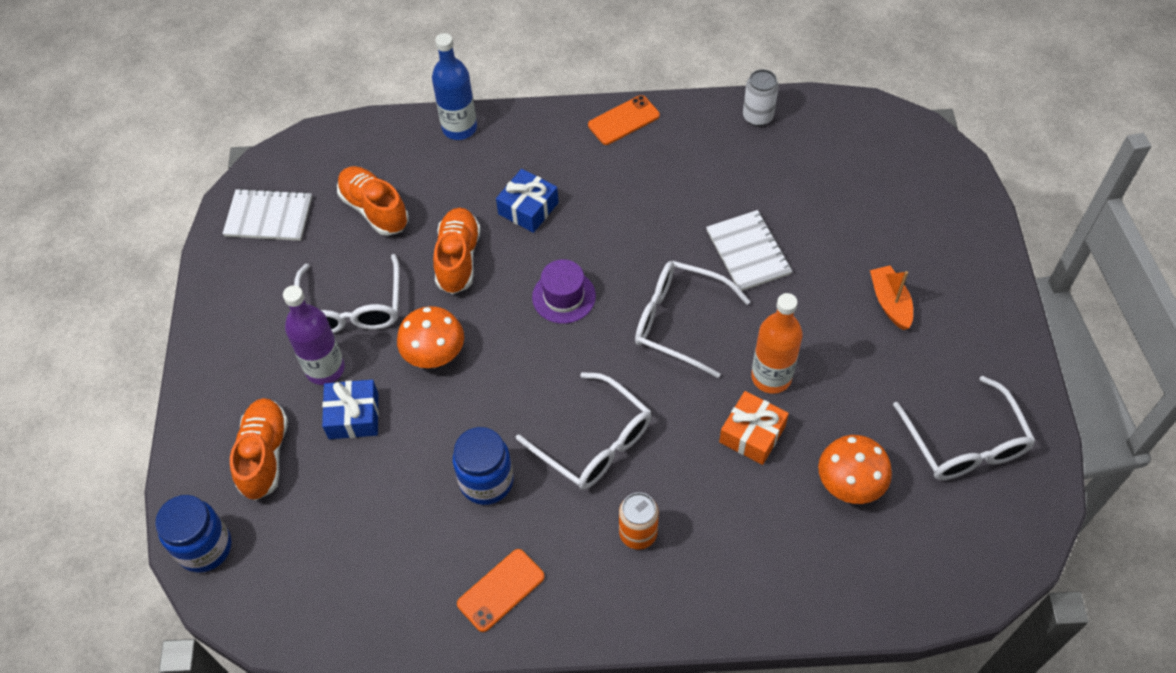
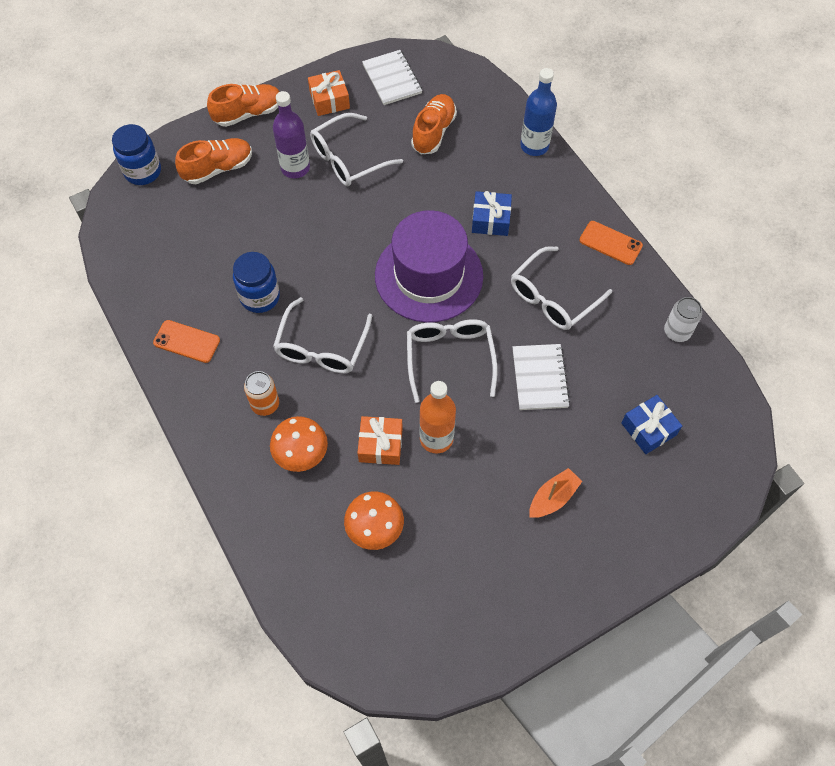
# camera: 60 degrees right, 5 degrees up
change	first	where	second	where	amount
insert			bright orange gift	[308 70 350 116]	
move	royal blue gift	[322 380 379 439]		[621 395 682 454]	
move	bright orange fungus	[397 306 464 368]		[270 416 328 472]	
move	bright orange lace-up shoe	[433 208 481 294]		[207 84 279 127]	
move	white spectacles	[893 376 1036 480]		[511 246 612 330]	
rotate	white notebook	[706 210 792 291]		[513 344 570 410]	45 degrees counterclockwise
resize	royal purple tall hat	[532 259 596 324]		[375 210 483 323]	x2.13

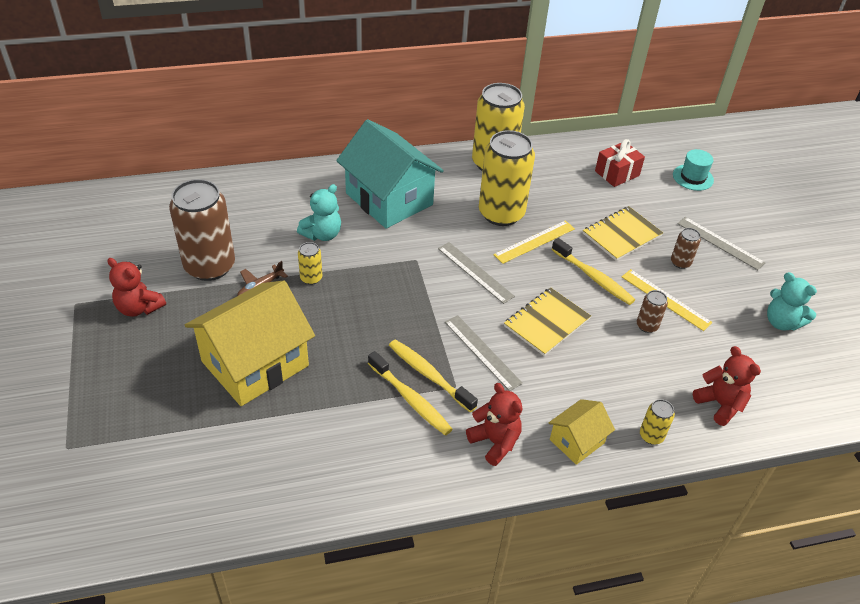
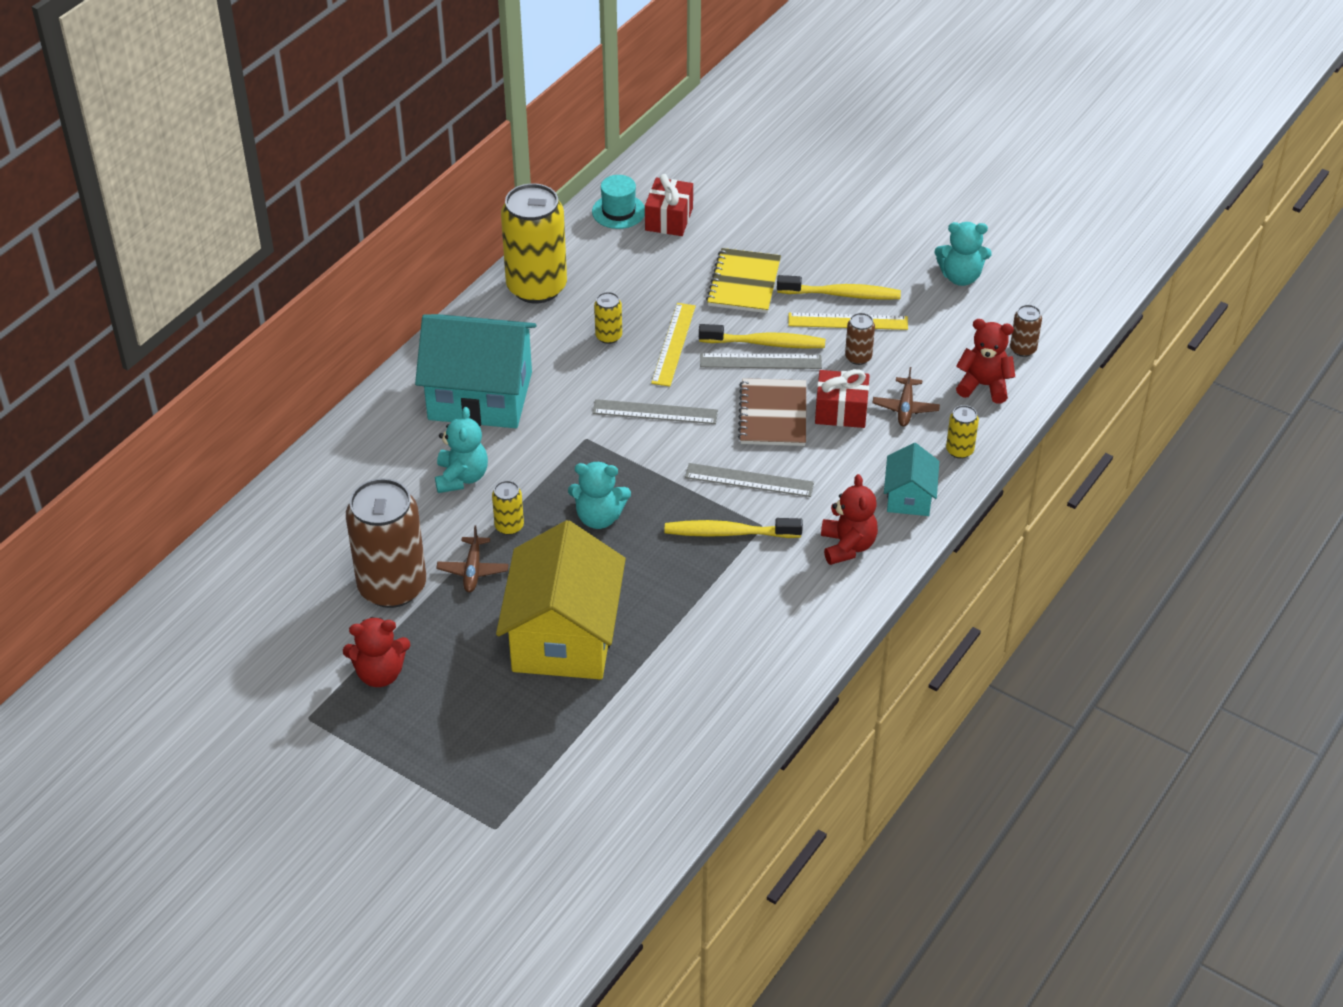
# camera: 40 degrees left, 0 degrees up
change	first	where	second	where	amount
insert			turquoise stuffed bear	[568 462 631 529]	
insert			crimson gift	[815 369 870 428]	
insert			brown plane	[872 367 940 426]	
move	golden dental brush	[368 351 453 436]		[777 275 901 300]	
move	brown can	[671 228 701 269]		[1010 305 1042 357]	
move	turquoise tall hat	[673 149 714 191]		[592 175 645 229]	
move	grey measuring stick	[677 217 765 270]		[700 353 822 369]	
recolor	golden notebook	[504 287 591 356]	brown notebook	[738 378 806 446]	
recolor	golden cottage	[549 399 615 465]	turquoise cottage	[884 443 939 516]	
rotate	crimson stuffed bear	[466 383 522 466]		[821 474 878 565]	75 degrees clockwise
resize	golden can	[479 130 535 226]		[594 292 622 344]	x0.43

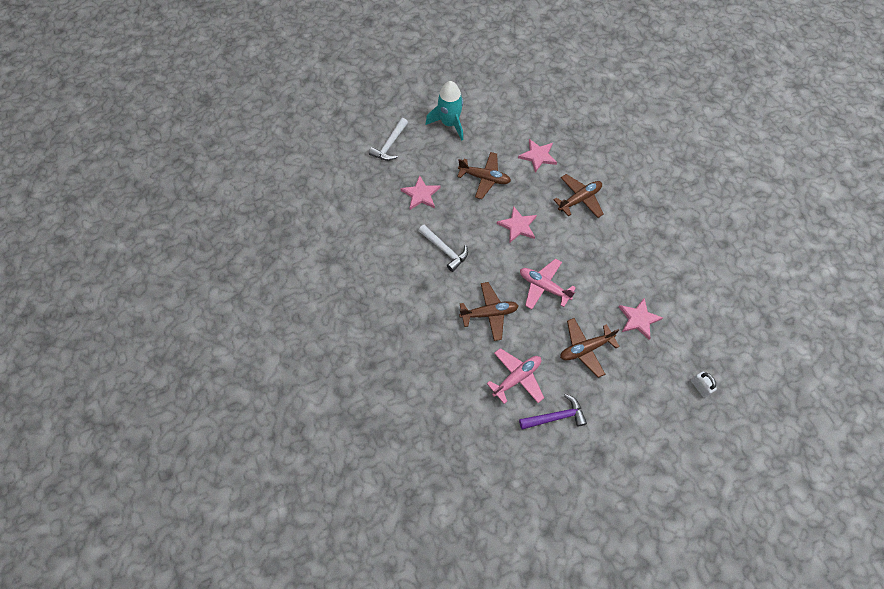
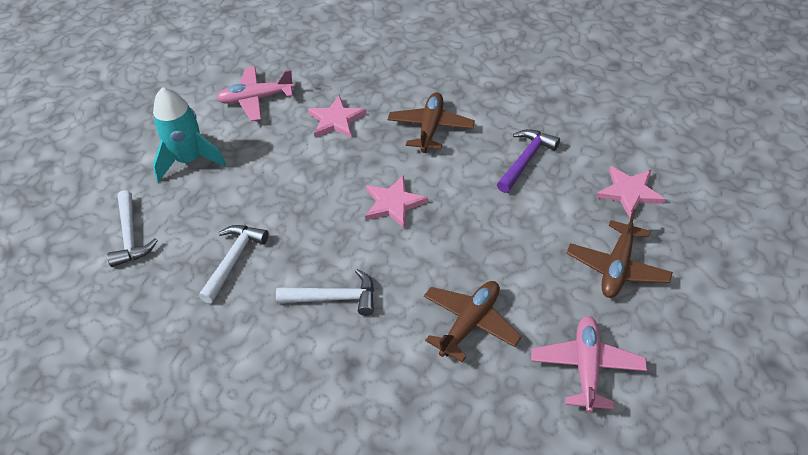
# camera: 40 degrees left, 15 degrees down
change	first	where	second	where	amount
delete	brown plane	[457 152 511 199]			
delete	white small lock	[691 372 717 397]			
move	royal purple claw hammer	[519 394 587 430]		[497 129 560 193]	
move	rose-pink plane	[520 258 576 310]		[216 66 295 121]	
replace	rose-pink star shape	[400 175 441 210]	white claw hammer	[199 225 269 303]	

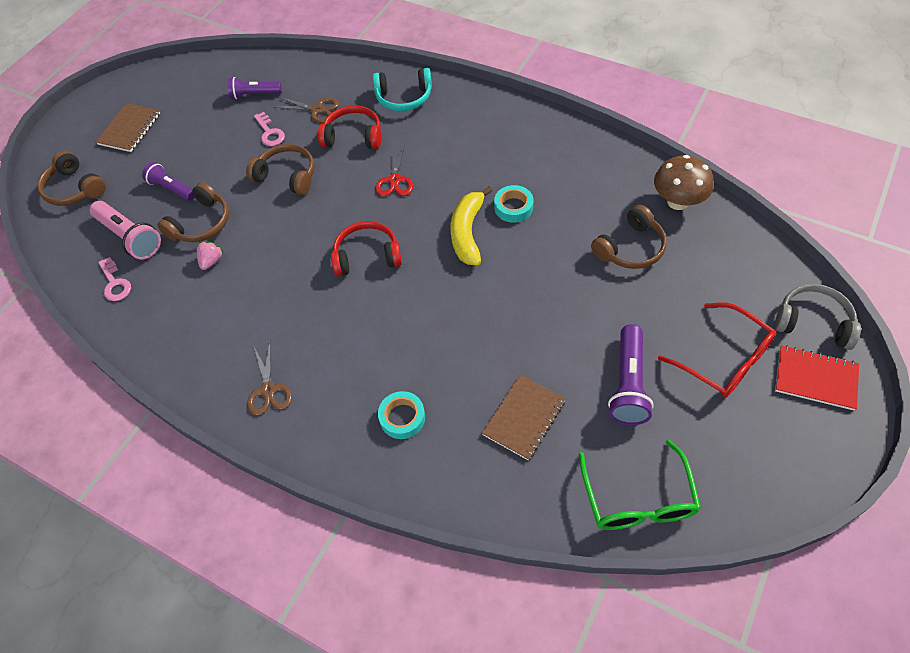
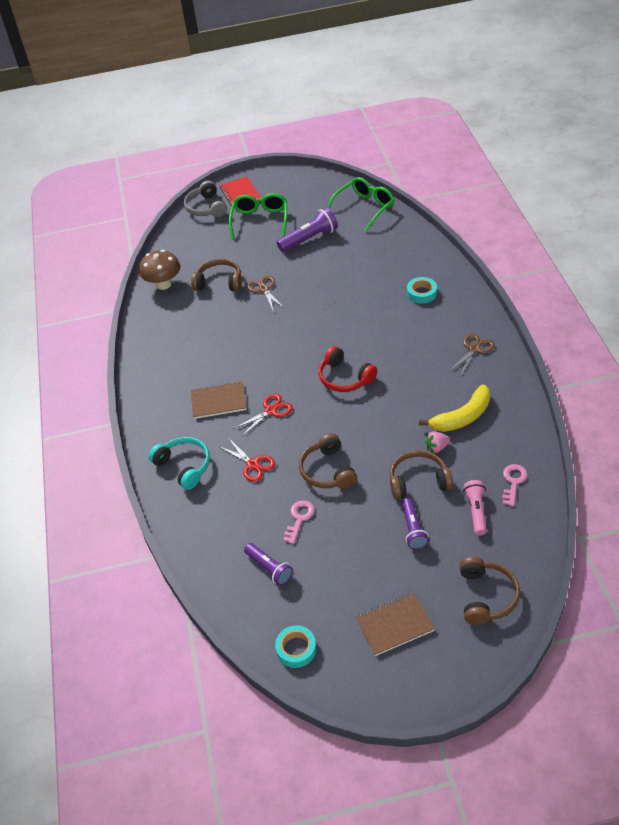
# camera: 130 degrees left, 10 degrees down
change	first	where	second	where	amount
move	brown shears	[273 97 339 123]		[247 275 285 310]	
move	golden banana	[451 186 493 265]		[419 384 490 432]	
move	brown notebook	[482 375 566 460]		[191 381 246 419]	
move	turquoise roll of tape	[494 185 534 223]		[275 625 316 668]	
replace	crimson headphones	[318 105 381 149]	crimson shears	[218 438 275 482]	
recolor	crimson spectacles	[658 302 777 398]	green spectacles	[229 193 287 240]	
resize	rose-pink flashlight	[90 201 161 259]		[463 480 487 535]	x0.66

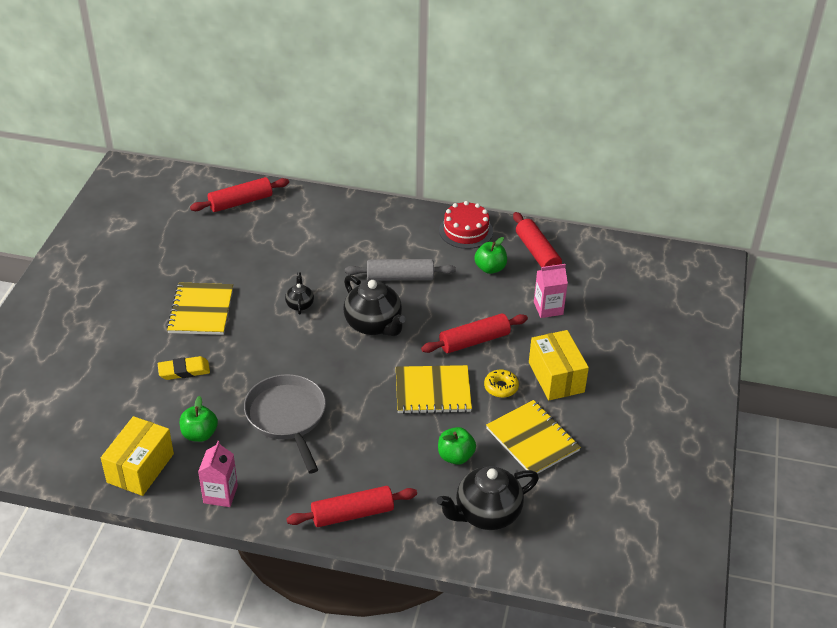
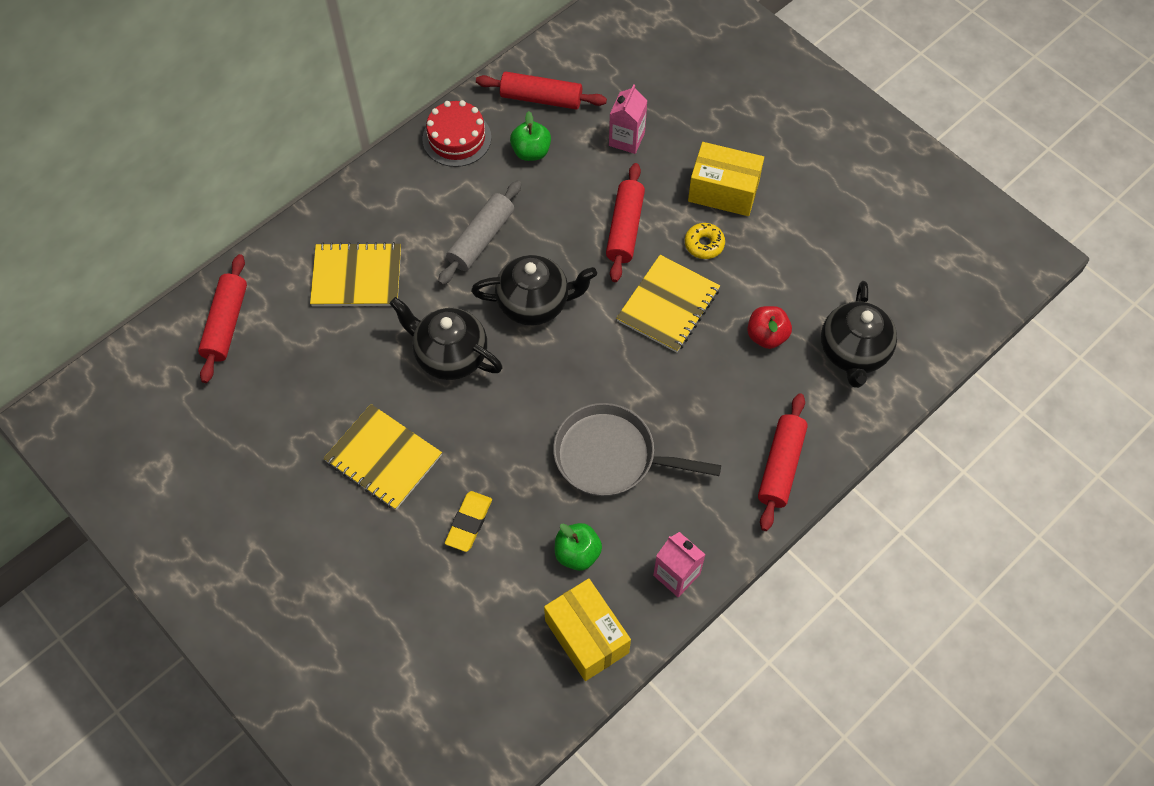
# camera: 55 degrees left, 20 degrees up
change	first	where	second	where	amount
move	golden notebook	[486 400 581 474]		[310 242 401 306]	
recolor	green apple	[438 427 476 465]	crimson apple	[747 306 792 349]	
resize	black teapot	[285 272 314 315]		[390 297 503 380]	x1.99

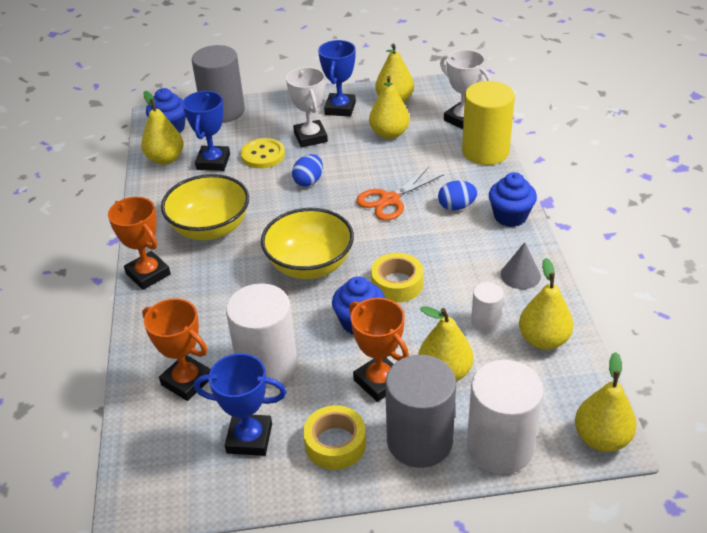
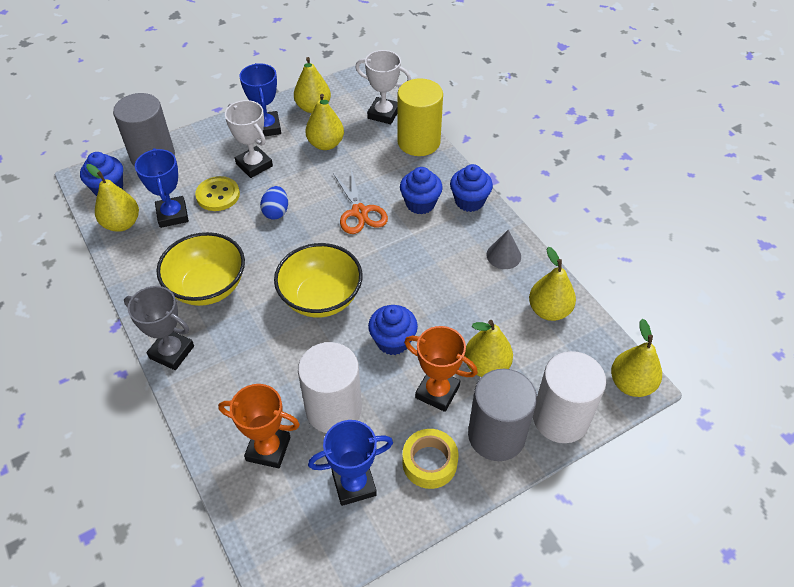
# camera: 25 degrees left, 10 degrees up
change	first	where	second	where	amount
delete	golden roll of tape	[371 253 423 303]			
delete	white solid cylinder	[471 282 504 332]			
replace	royal blue toy egg	[438 181 477 211]	royal blue cupcake	[400 167 443 214]	
recolor	bright orange trophy	[108 197 171 290]	grey trophy	[124 286 194 370]	
rotate	bright orange shears	[356 167 444 221]		[334 169 388 234]	45 degrees counterclockwise

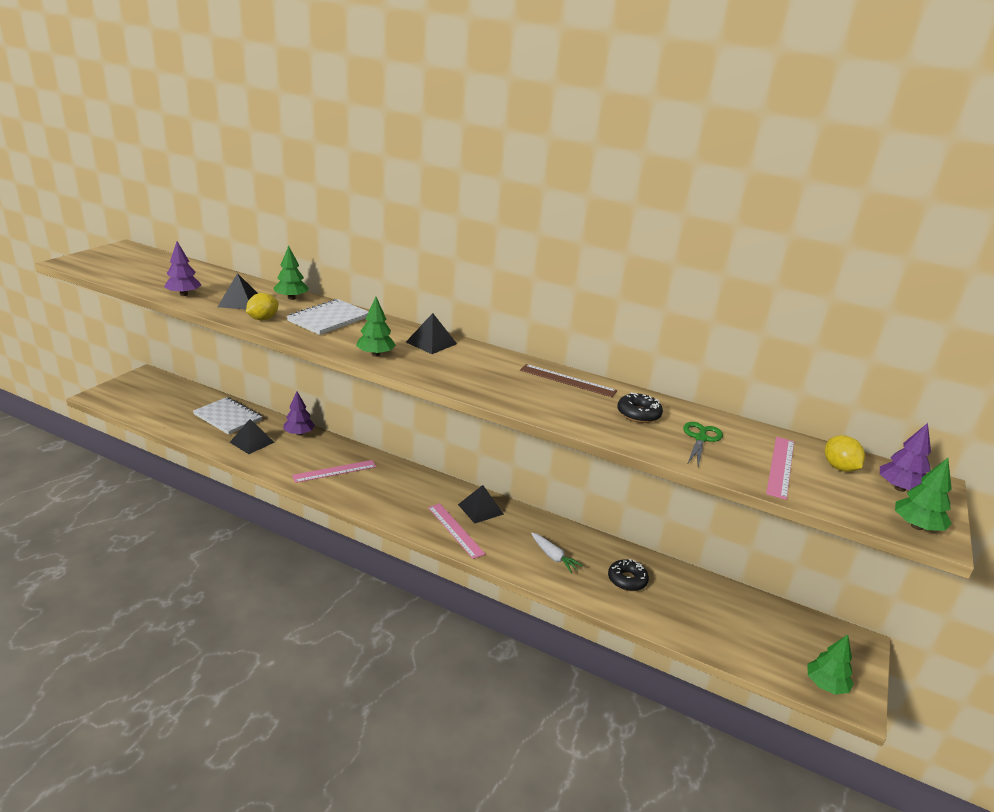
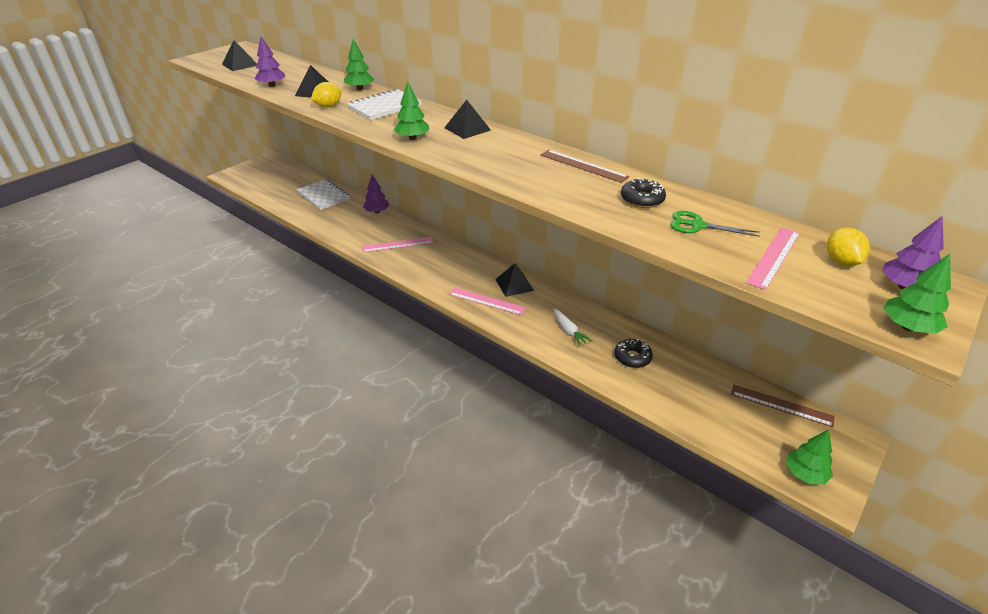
# camera: 15 degrees right, 10 degrees up
change	first	where	second	where	amount
insert			brown measuring stick	[731 385 835 427]	
move	black pyramid	[230 419 275 454]		[222 40 257 71]	
rotate	rose-pink measuring stick	[428 503 485 559]		[449 288 526 315]	45 degrees counterclockwise
rotate	green shears	[683 422 723 467]		[670 211 760 237]	105 degrees counterclockwise

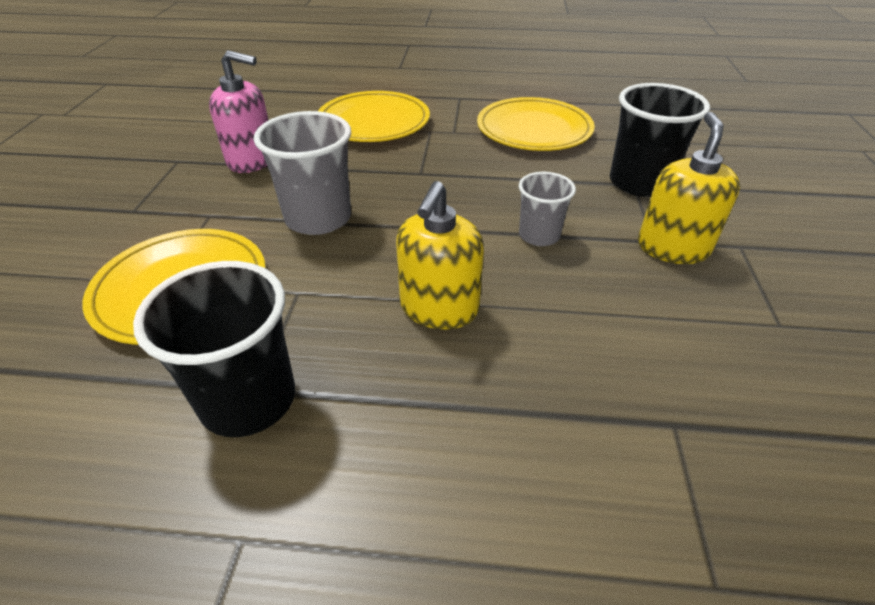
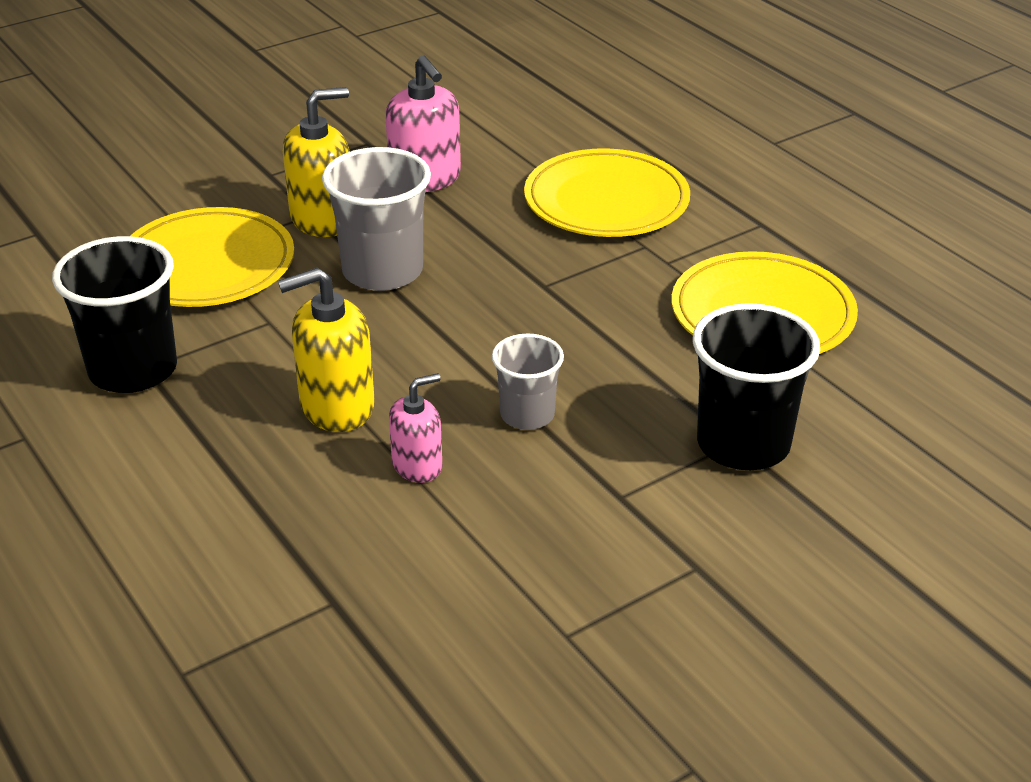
# camera: 50 degrees right, 5 degrees down
change	first	where	second	where	amount
insert			rose-pink pump bottle	[389 373 443 483]	
move	golden pump bottle	[638 112 740 264]		[283 87 350 237]	

